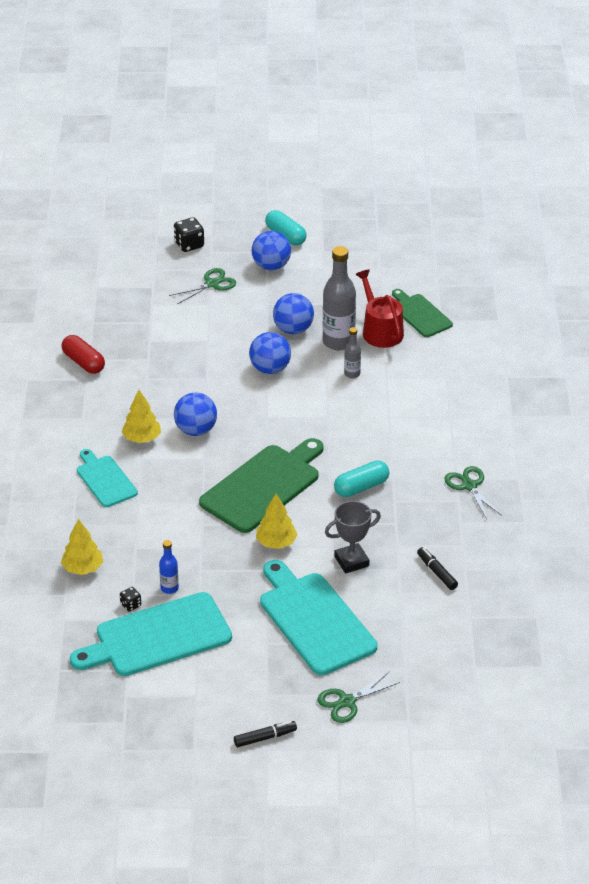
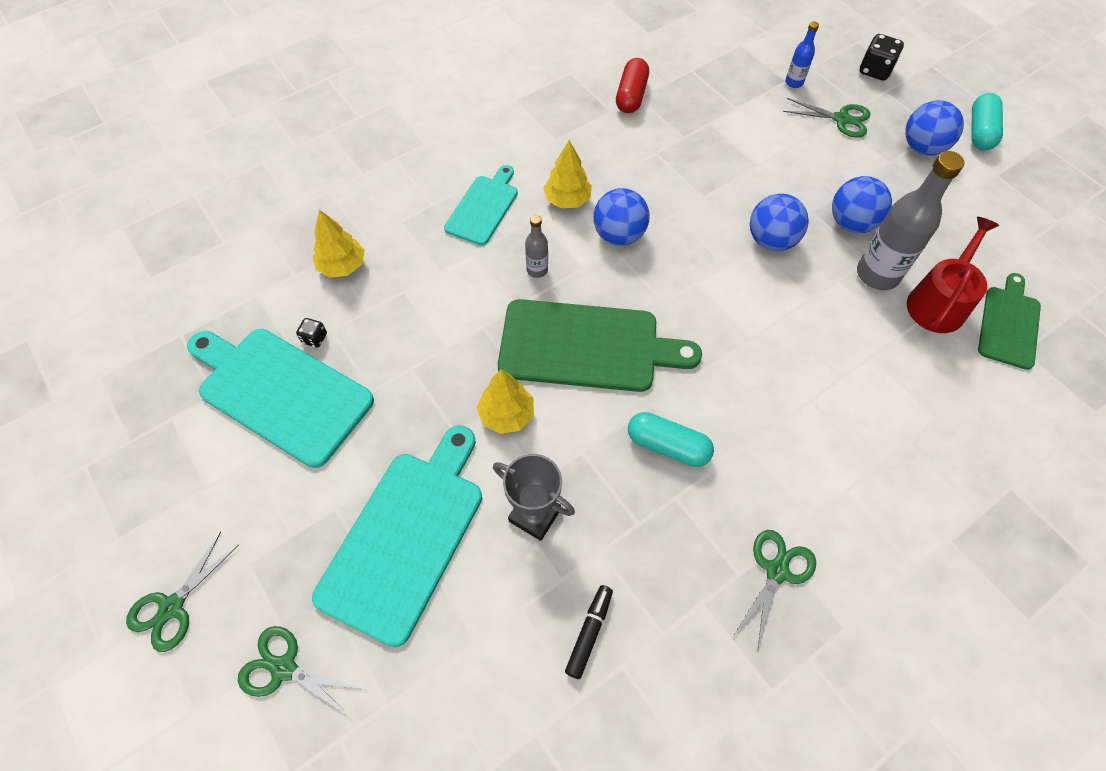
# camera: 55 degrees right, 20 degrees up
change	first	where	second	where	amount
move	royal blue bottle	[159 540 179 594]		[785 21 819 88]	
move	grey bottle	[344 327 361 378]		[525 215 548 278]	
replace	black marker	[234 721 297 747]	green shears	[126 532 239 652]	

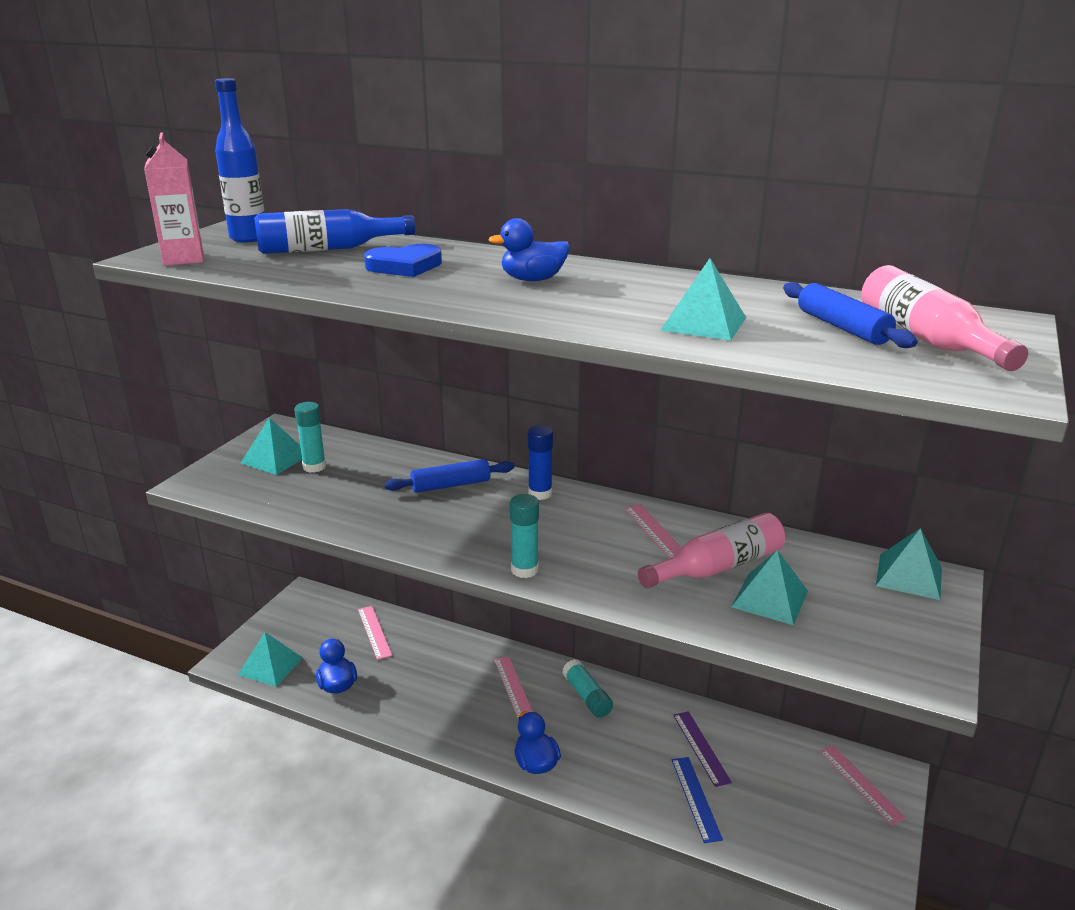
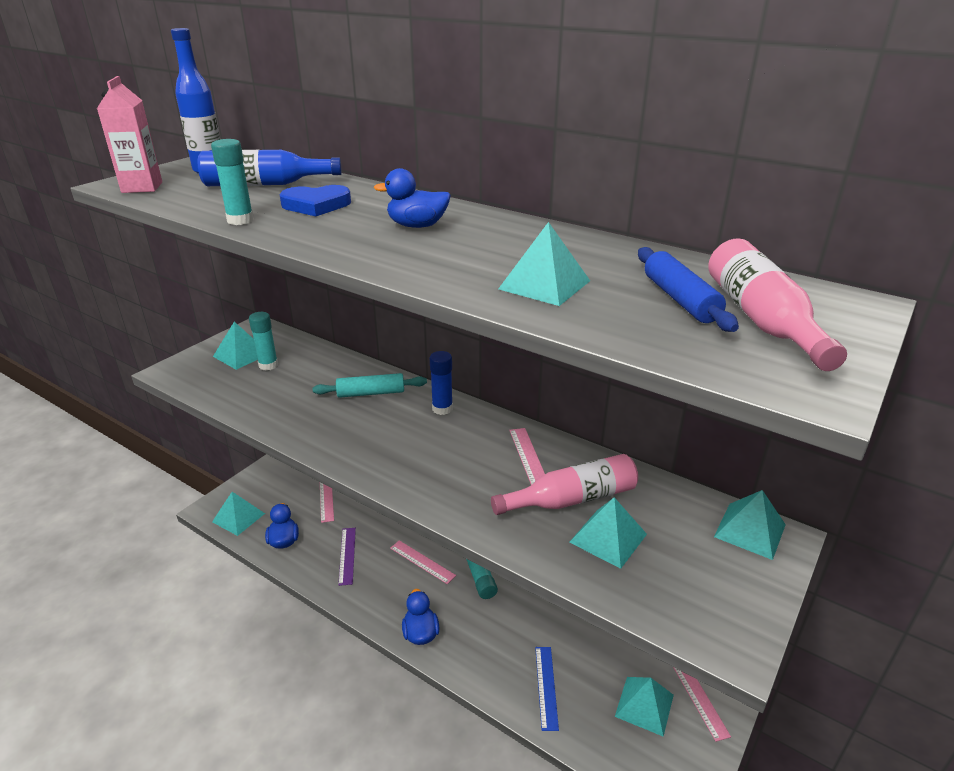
# camera: 10 degrees right, 5 degrees up
change	first	where	second	where	amount
insert			turquoise pyramid	[615 677 674 737]	
move	turquoise glue stick	[510 494 539 578]		[211 139 254 225]	
move	royal purple measuring stick	[673 711 732 787]		[338 528 356 586]	
recolor	royal blue rolling pin	[384 459 514 493]	turquoise rolling pin	[312 373 427 398]	
rotate	rose-pink measuring stick	[494 656 533 720]		[390 540 456 584]	45 degrees counterclockwise

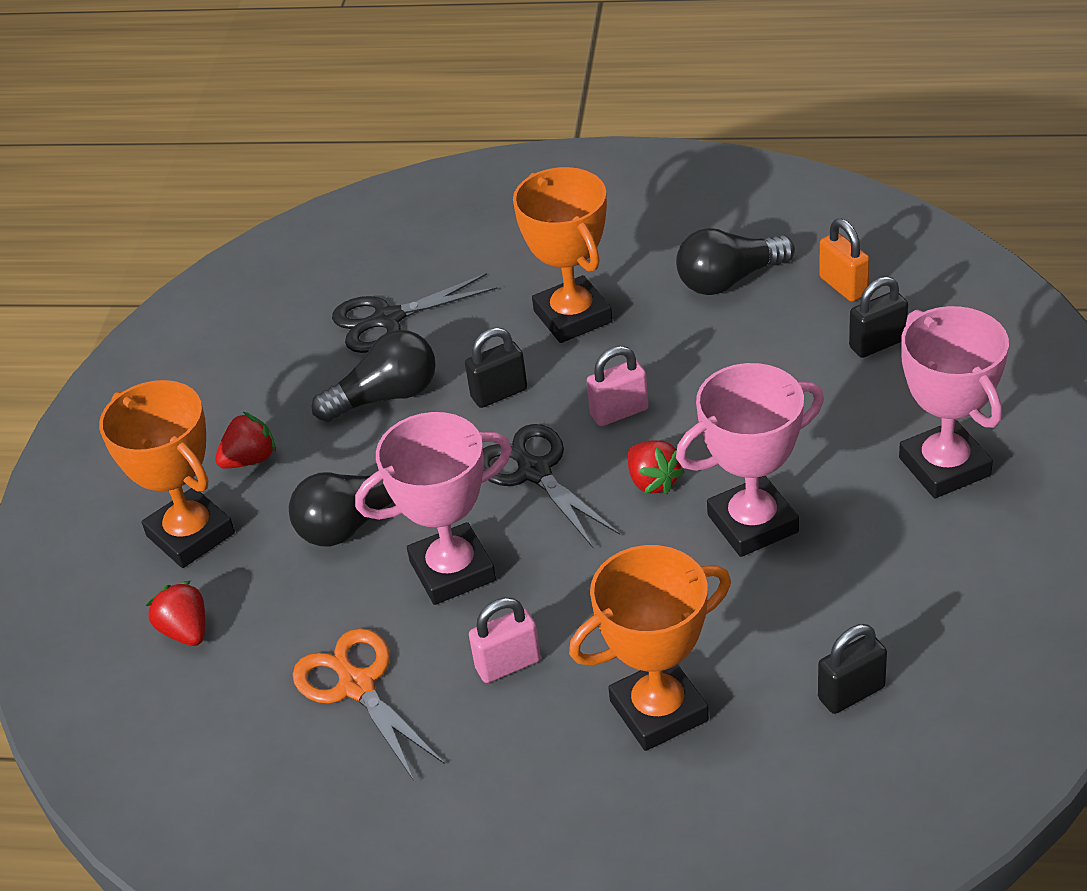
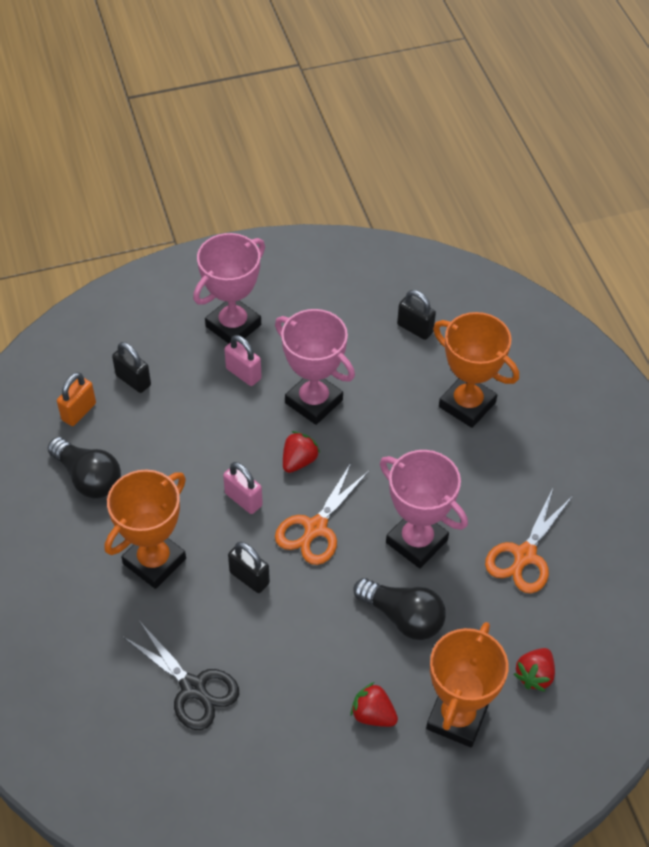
# camera: 120 degrees left, 10 degrees up
change	first	where	second	where	amount
delete	black lightbulb	[312 330 436 422]			
move	rose-pink small lock	[469 598 541 683]		[224 335 262 386]	
recolor	black shears	[483 424 620 548]	bright orange shears	[275 463 369 565]	

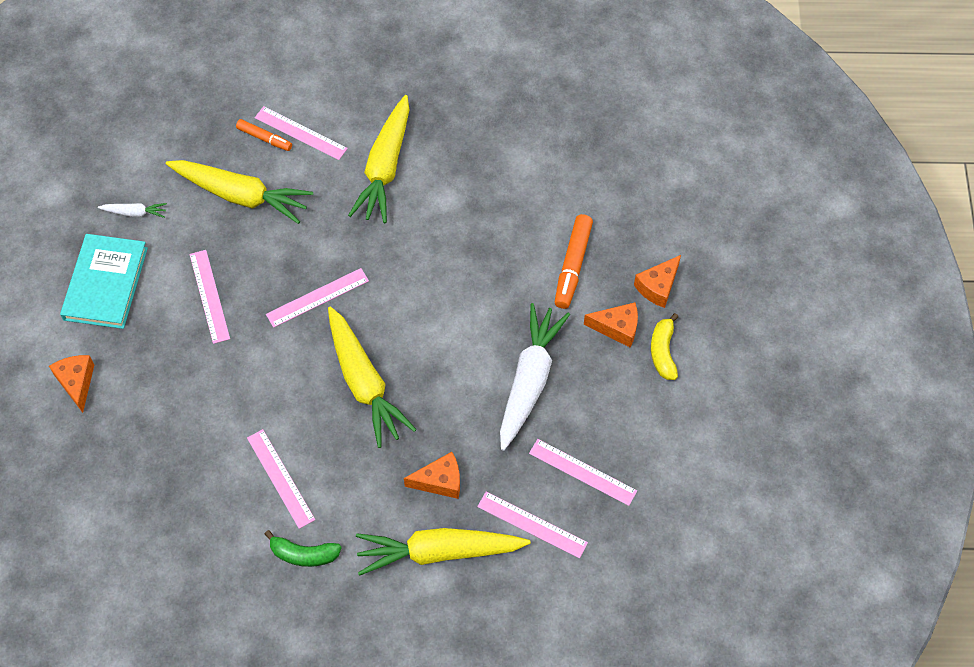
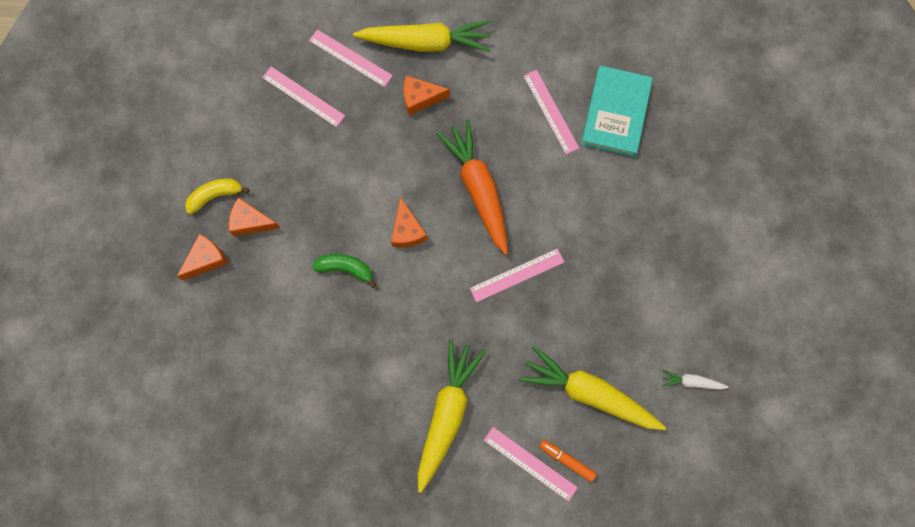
# camera: 175 degrees left, 15 degrees up
change	first	where	second	where	amount
delete	rose-pink measuring stick	[189 250 230 344]			
delete	white root vegetable	[500 303 570 451]			
delete	bright orange marker	[555 214 593 309]			
move	bright orange cheese wedge	[49 355 94 413]		[391 197 428 247]	
move	turquoise hardcover	[60 234 148 329]		[581 65 653 157]	
move	green banana	[265 530 342 567]		[312 254 376 288]	
recolor	golden root vegetable	[328 306 417 448]	bright orange root vegetable	[436 120 508 255]	
rotate	golden banana	[651 313 678 380]		[185 178 249 214]	120 degrees counterclockwise

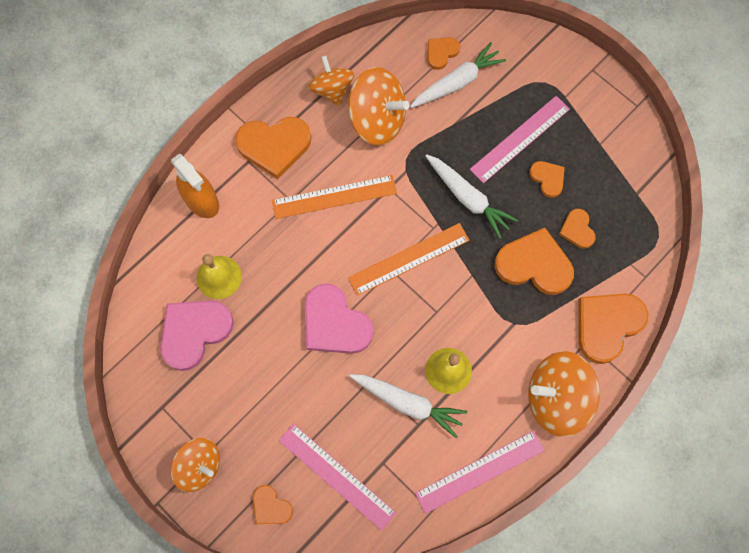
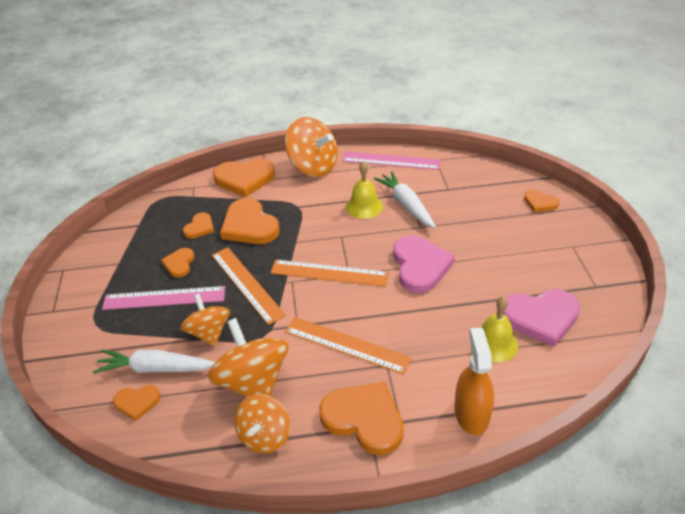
# camera: 140 degrees left, 30 degrees down
change	first	where	second	where	amount
delete	rose-pink measuring stick	[279 424 396 531]			
move	bright orange whirligig	[171 438 220 492]		[180 294 230 346]	
replace	white root vegetable	[425 154 518 239]	bright orange measuring stick	[212 248 286 325]	
rotate	bright orange love heart	[253 485 293 524]		[524 190 560 212]	135 degrees clockwise

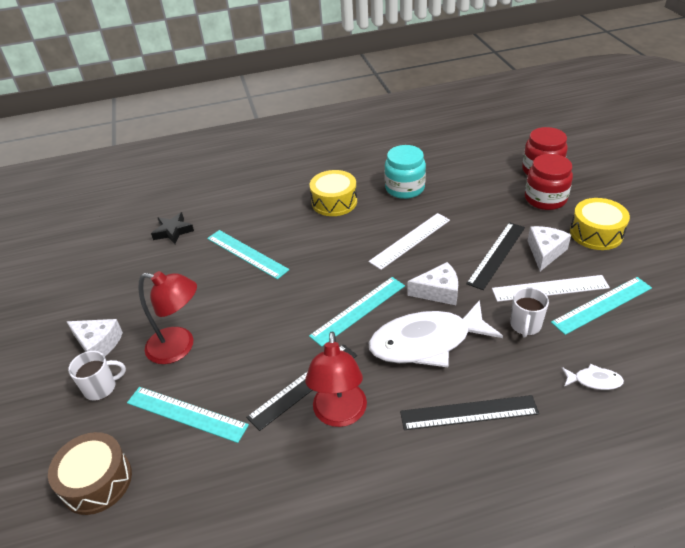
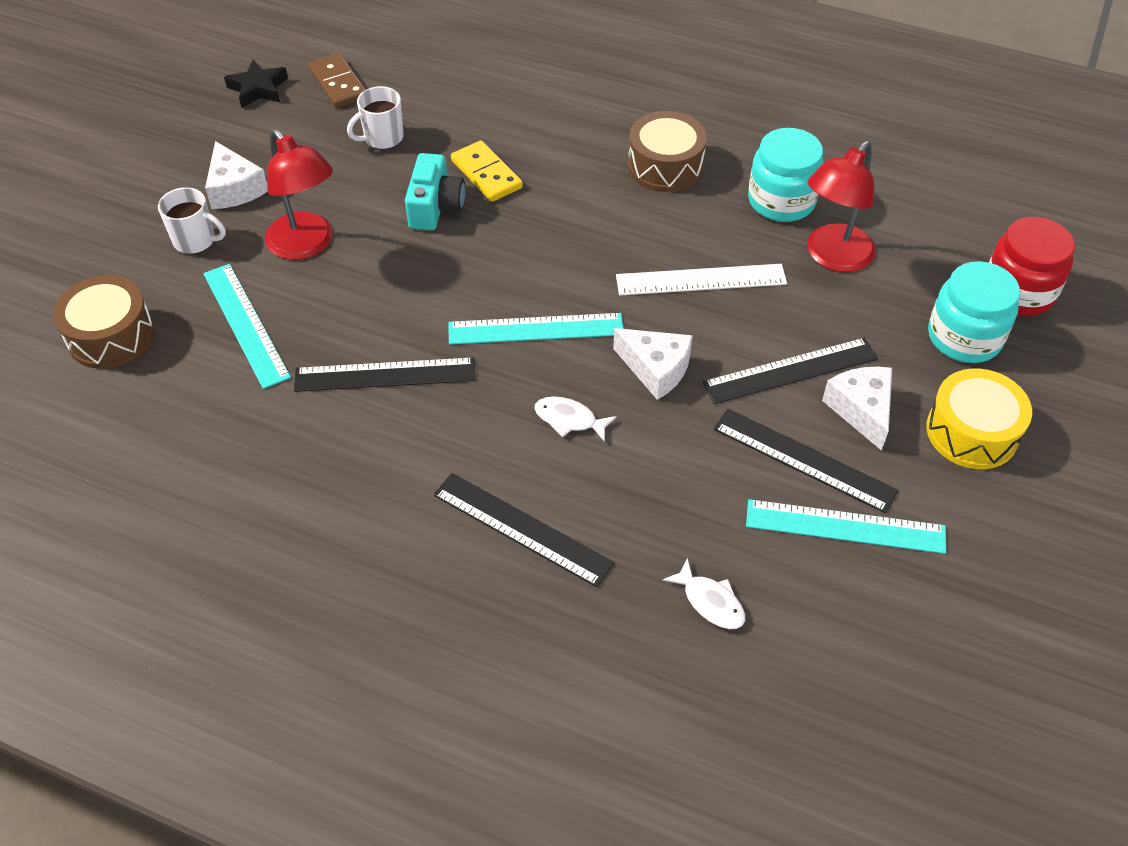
# camera: 35 degrees right, 10 degrees up
change	first	where	second	where	amount
insert			brown domino	[308 53 366 108]	
insert			turquoise compact camera	[405 153 465 230]	
move	black star shape	[151 212 194 244]		[224 60 288 108]	
move	crimson lamp	[305 331 367 427]		[807 141 876 272]	
move	white mug	[510 287 549 338]		[347 86 403 149]	
replace	turquoise measuring stick	[207 230 289 280]	golden domino	[451 140 523 202]	
recolor	golden drum	[310 170 357 216]	brown drum	[628 111 707 192]	
recolor	white measuring stick	[492 275 610 302]	black measuring stick	[714 408 899 513]	
recolor	crimson preserve jar	[525 154 573 210]	turquoise preserve jar	[928 261 1020 363]	
rotate	white cheese wedge	[528 226 571 271]		[822 367 892 451]	75 degrees counterclockwise
resize	white fish	[369 300 503 367]		[534 396 616 442]	x0.41

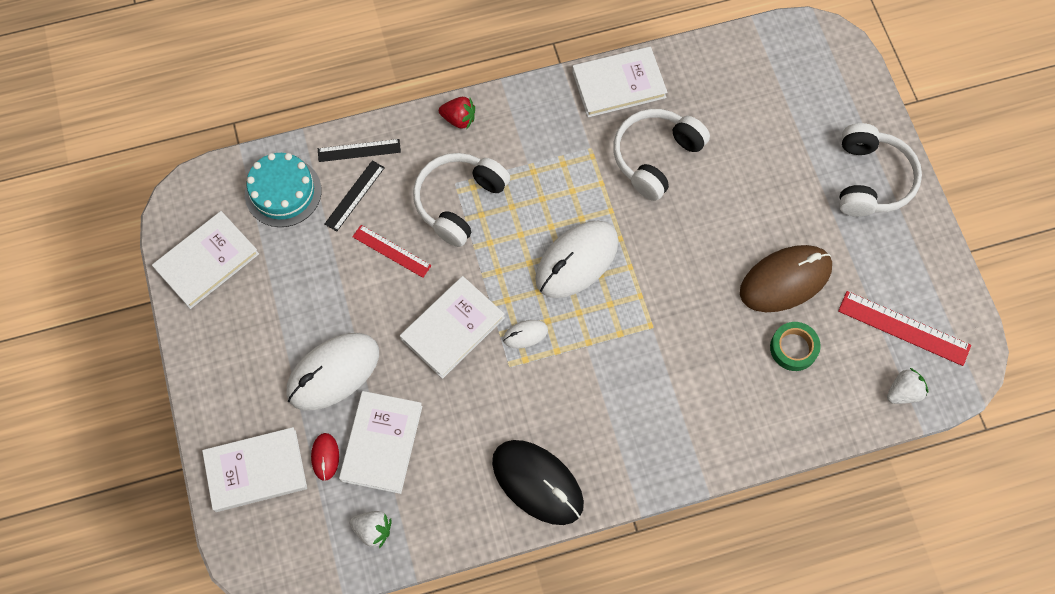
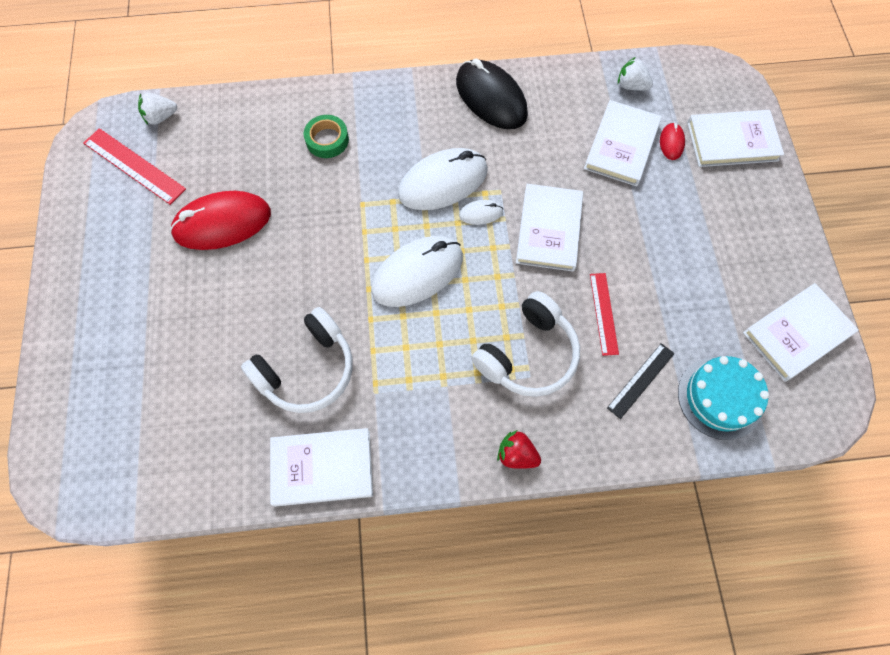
# camera: 170 degrees left, 0 degrees up
change	first	where	second	where	amount
delete	black measuring stick	[318 139 401 162]			
delete	white headphones	[839 123 922 217]			
move	white PC mouse	[286 333 379 410]		[398 148 488 210]	
move	green roll of tape	[770 322 821 371]		[304 115 349 158]	
recolor	brown PC mouse	[740 245 832 312]	crimson PC mouse	[170 191 271 250]	
rotate	crimson measuring stick	[352 225 432 278]		[590 273 619 356]	45 degrees clockwise
rotate	white hardcover	[400 276 505 379]		[516 184 583 272]	45 degrees counterclockwise

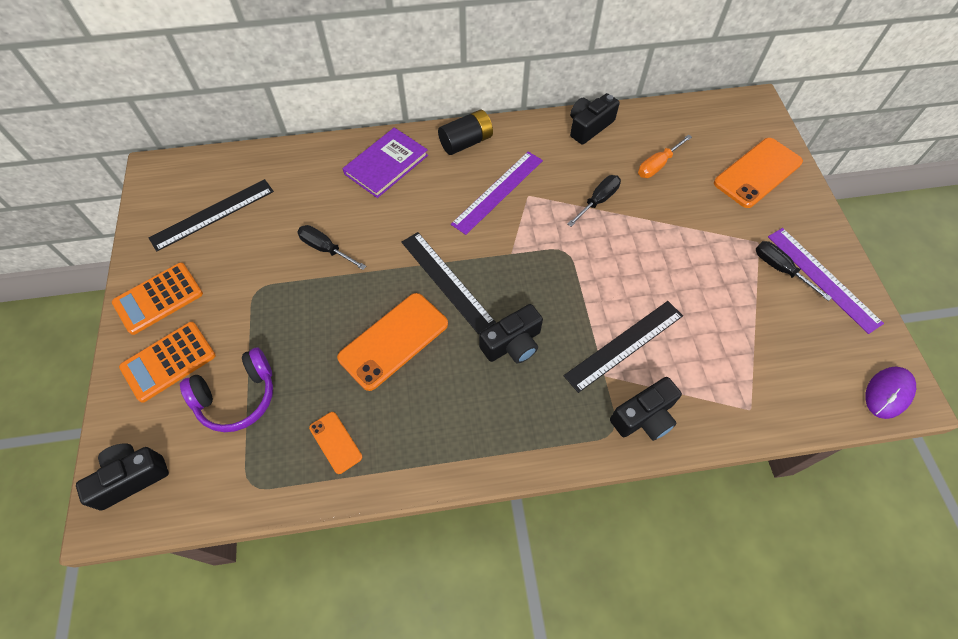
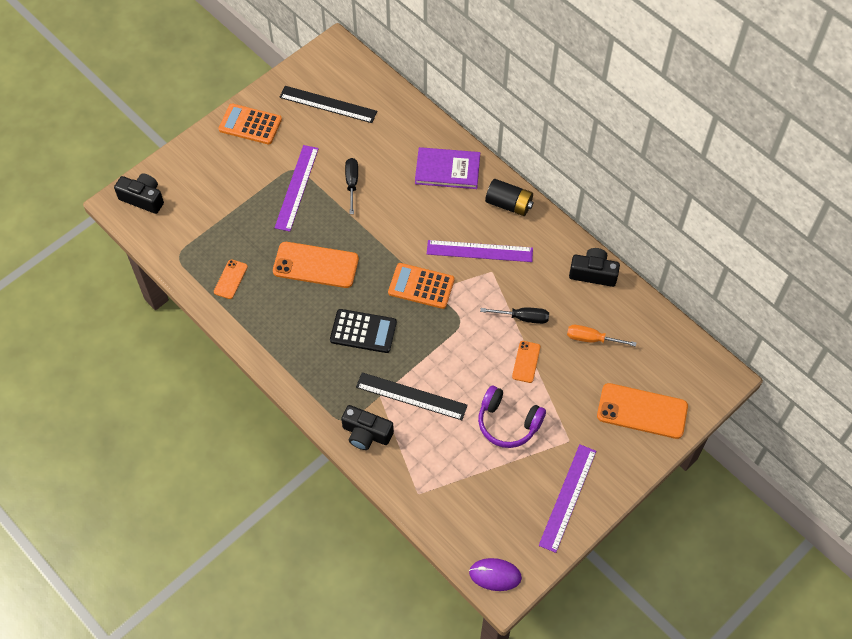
# camera: 55 degrees right, 0 degrees up
change	first	where	second	where	amount
delete	black measuring stick	[401 232 496 334]			
delete	black screwdriver	[756 241 832 301]			
insert			royal purple measuring stick	[275 145 319 232]	
insert			bright orange phone	[512 341 540 383]	
move	bright orange pocket calculator	[119 322 216 403]		[388 263 455 309]	
move	royal purple headphones	[180 348 273 432]		[478 385 546 448]	
replace	black compact camera	[479 304 543 363]	black pocket calculator	[330 309 397 353]	

